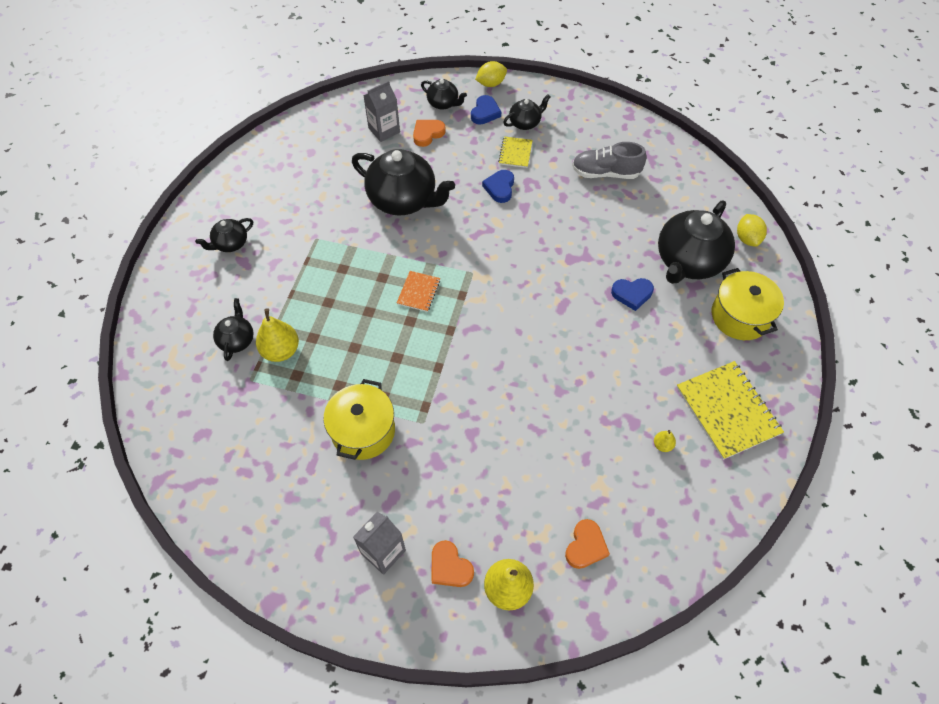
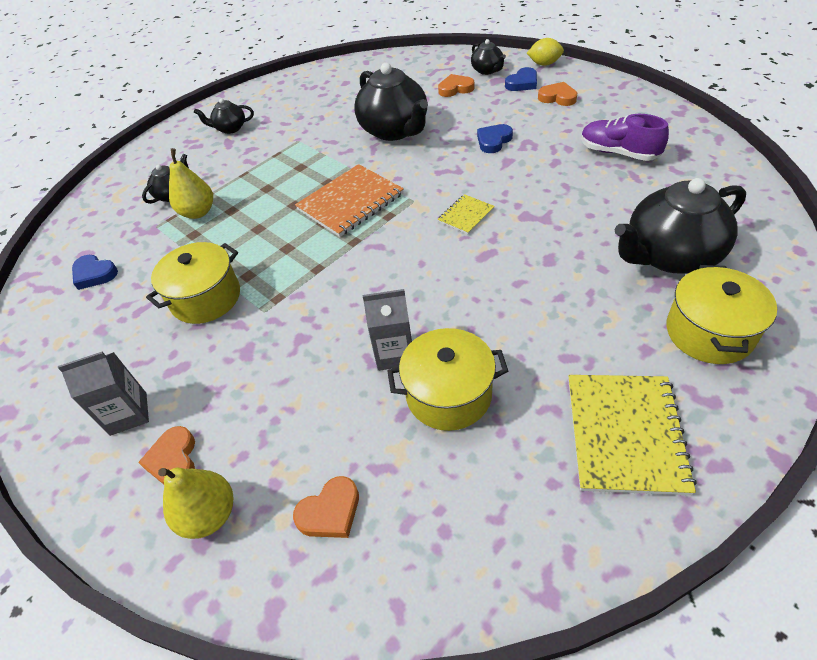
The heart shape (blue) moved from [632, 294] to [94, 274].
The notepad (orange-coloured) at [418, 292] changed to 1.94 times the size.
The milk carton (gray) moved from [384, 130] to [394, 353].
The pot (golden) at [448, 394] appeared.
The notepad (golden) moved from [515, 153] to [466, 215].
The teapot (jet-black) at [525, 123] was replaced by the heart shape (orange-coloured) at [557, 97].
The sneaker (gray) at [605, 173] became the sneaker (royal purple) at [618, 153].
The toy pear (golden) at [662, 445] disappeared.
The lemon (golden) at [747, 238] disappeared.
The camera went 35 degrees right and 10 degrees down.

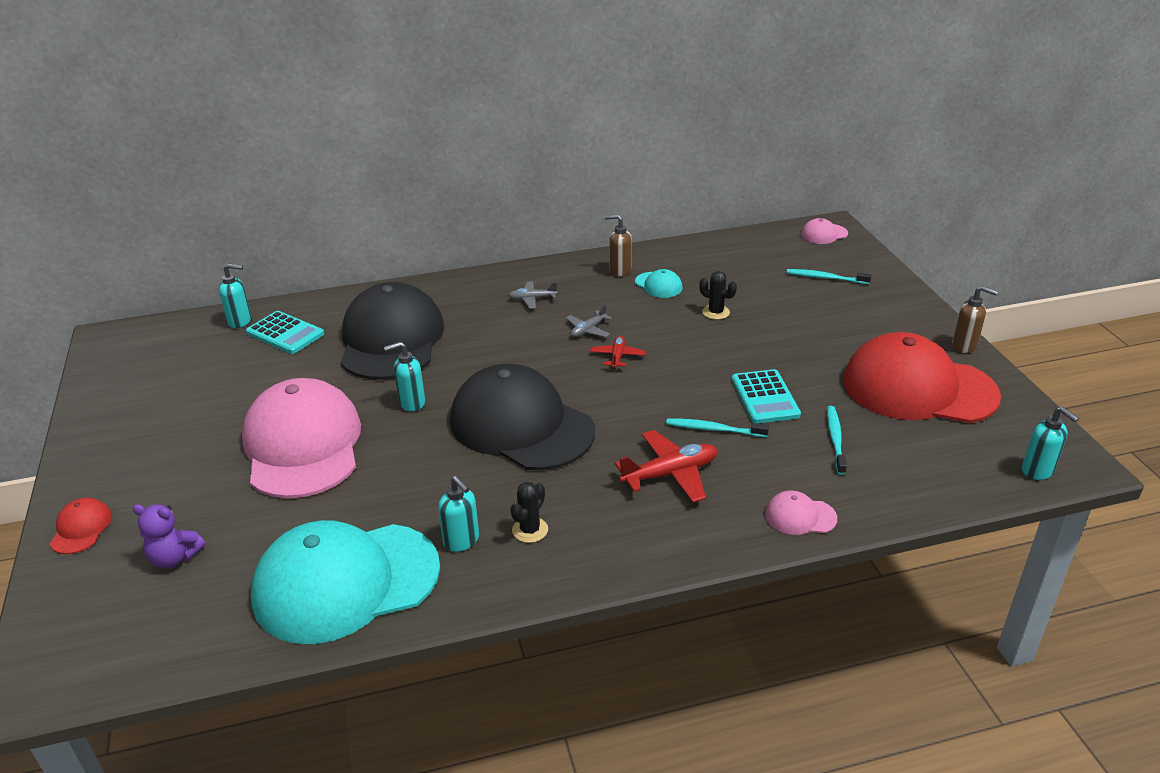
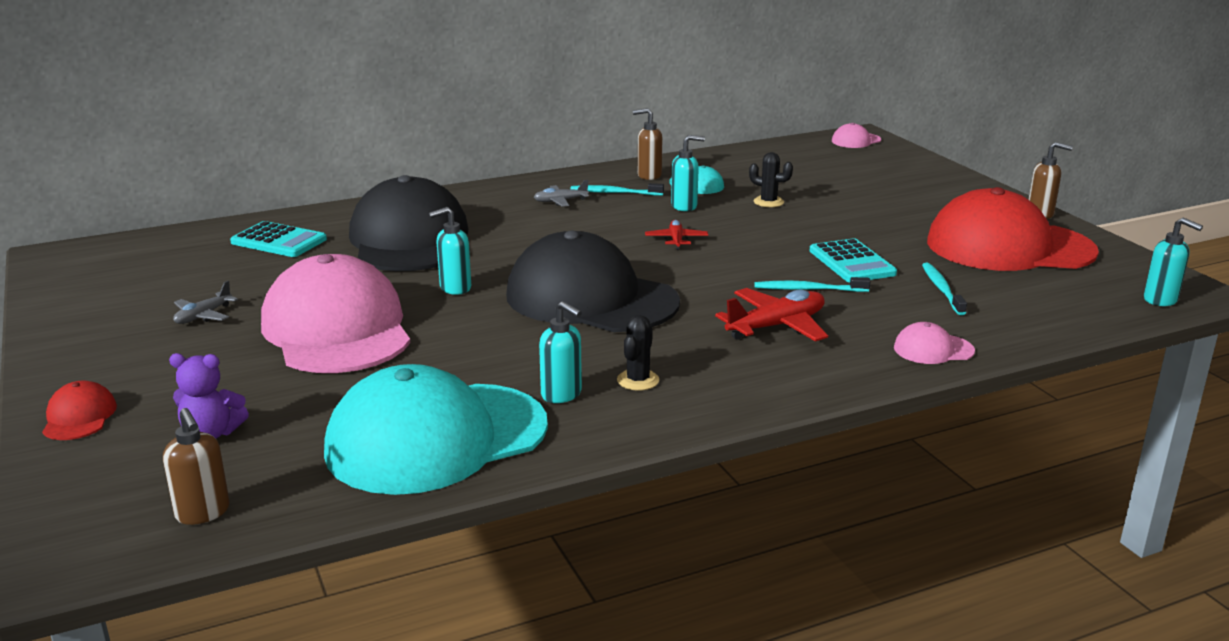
The soap dispenser (dark brown) at [203, 513] appeared.
The toy plane (gray) moved from [588, 330] to [203, 316].
The toothbrush (aqua) moved from [825, 278] to [614, 193].
The soap dispenser (aqua) moved from [240, 321] to [684, 206].
The camera went 10 degrees left and 10 degrees down.

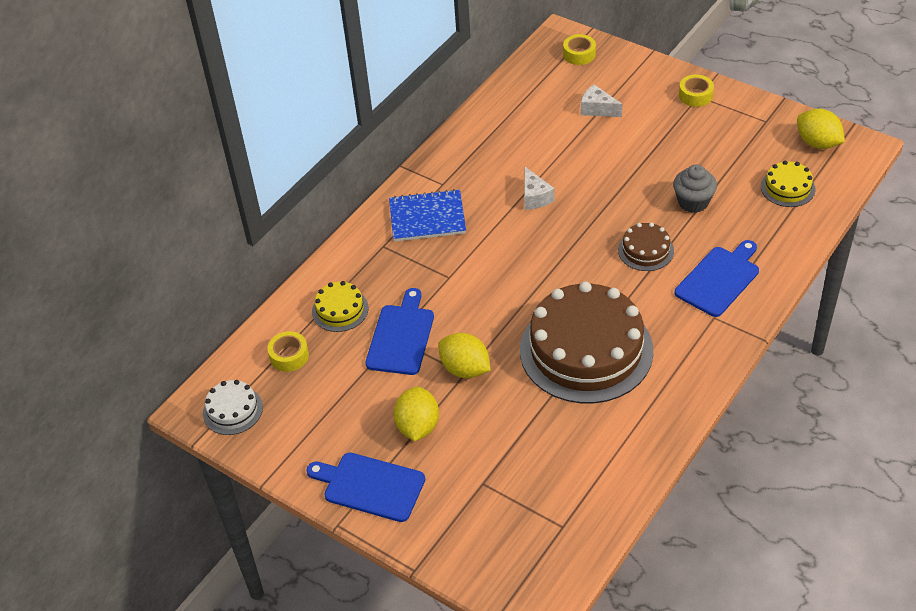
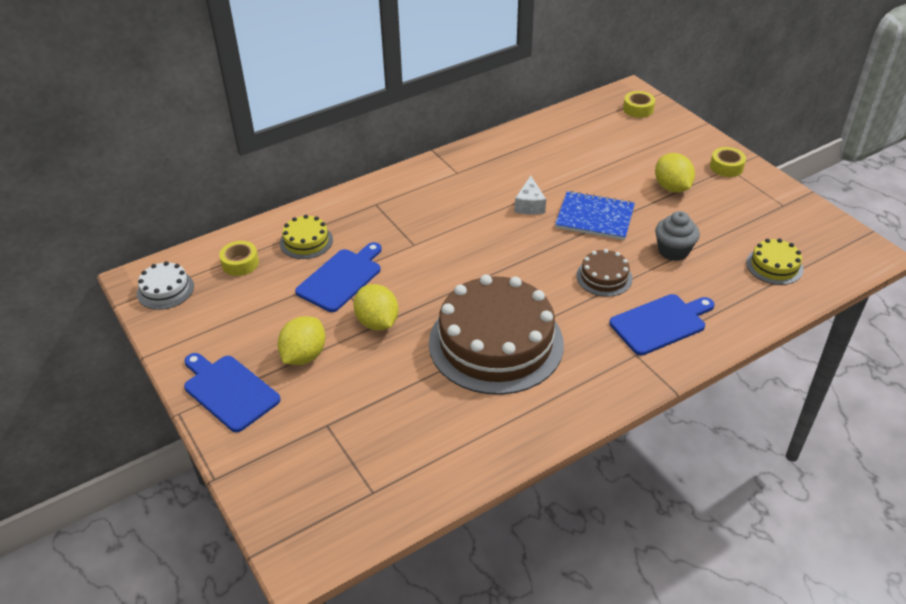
The notepad (blue) moved from [427, 217] to [594, 217].
The lemon (golden) moved from [817, 143] to [672, 187].
The cheese wedge (white) at [597, 109] disappeared.
The camera went 20 degrees right and 5 degrees down.

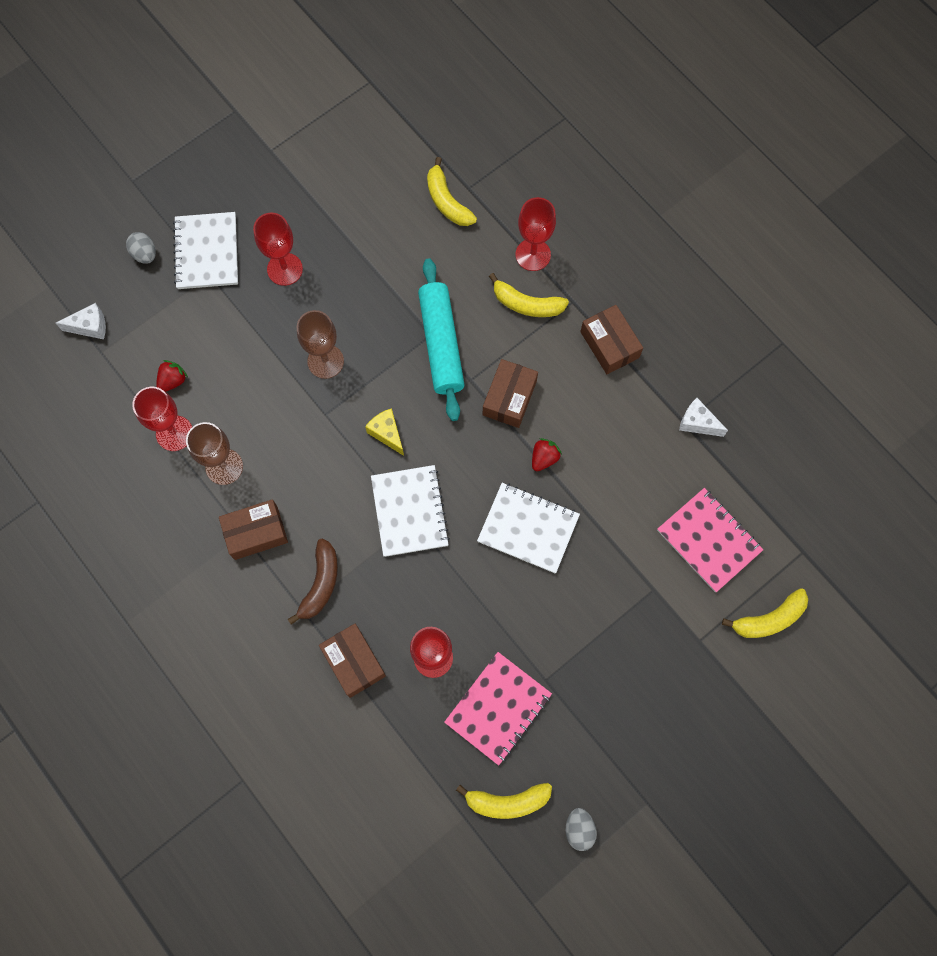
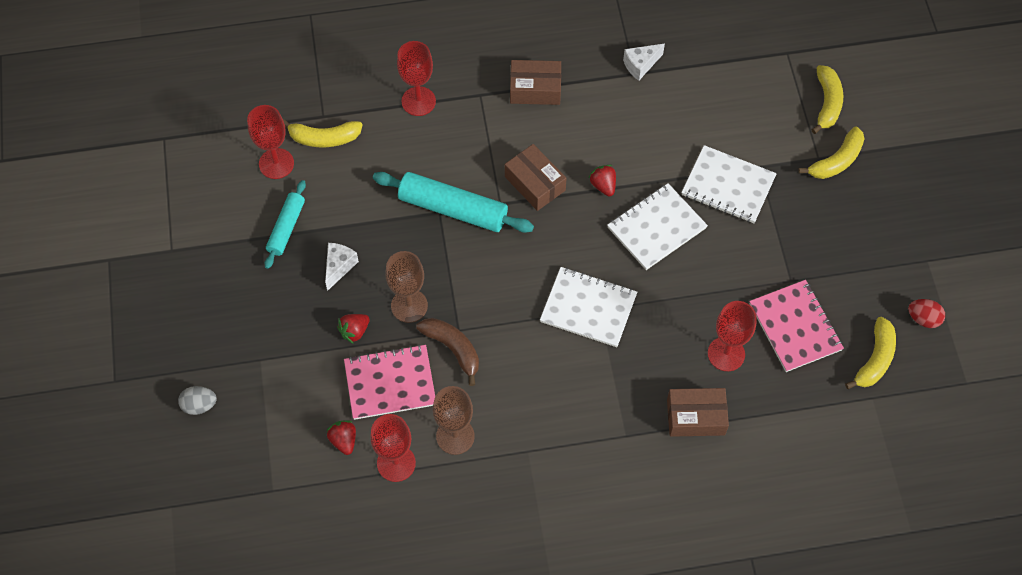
The wine glass (crimson) moved from [285, 269] to [276, 163].
The dough roller (aqua) at [286, 228] appeared.
The cheese wedge (white) moved from [90, 327] to [339, 267].
The berry (crimson) at [354, 331] appeared.
The notepad (rosy) moved from [709, 540] to [390, 383].
The banana fruit (dark brown) moved from [320, 584] to [453, 349].
The notepad (white) moved from [207, 252] to [728, 186].
The banana fruit (golden) moved from [526, 304] to [836, 161].
The egg (gray) at [579, 829] became the egg (crimson) at [923, 319].
The box (dark brown) at [256, 533] disappeared.
The cheese wedge (golden) at [387, 433] disappeared.
The camera went 60 degrees left and 10 degrees down.

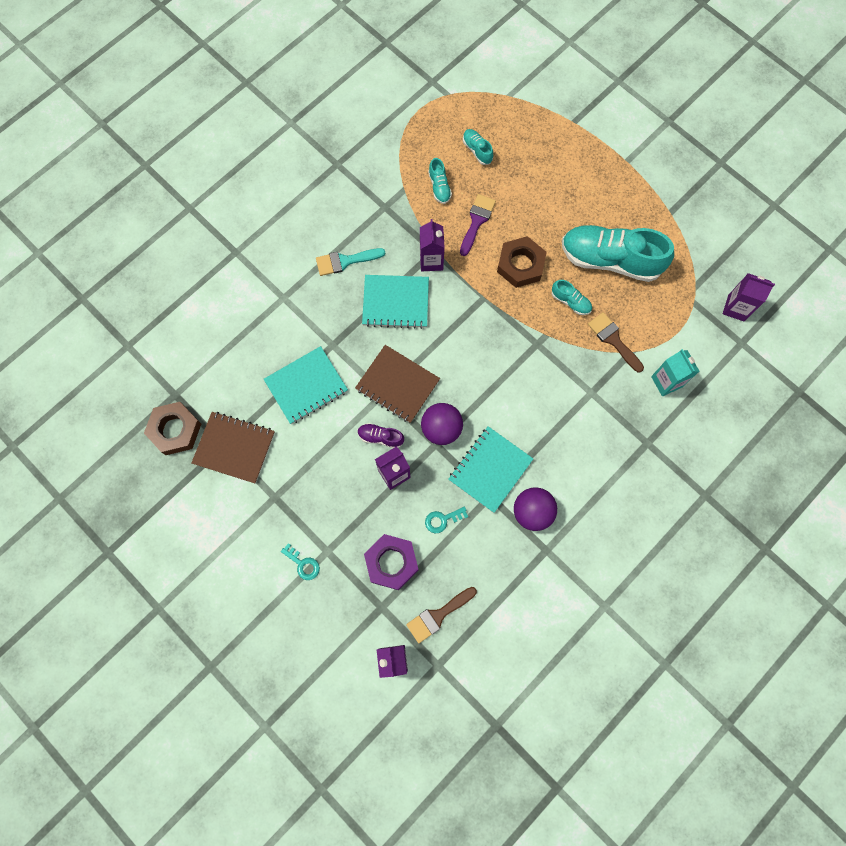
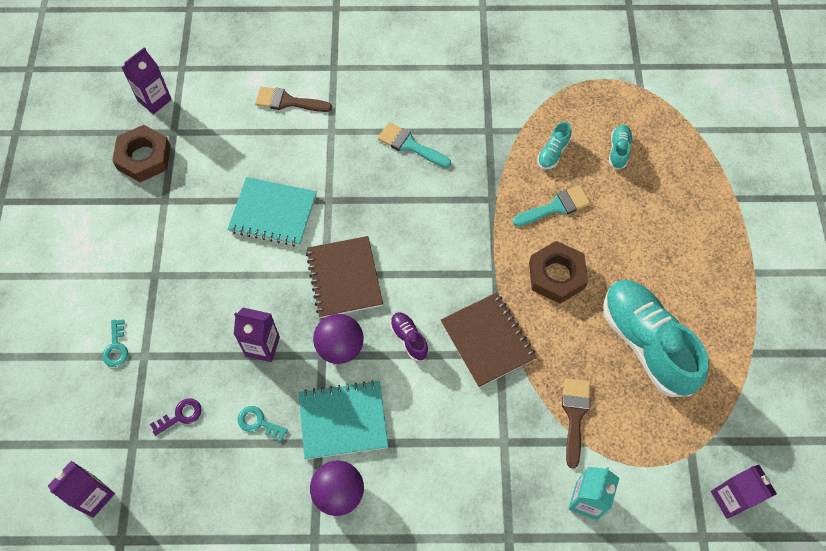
The milk carton (royal purple) moved from [431, 261] to [154, 100].
The nut (royal purple) at [391, 562] was replaced by the door key (royal purple) at [180, 416].
The paint brush (dark brown) moved from [438, 615] to [288, 102].
The sneaker (royal purple) moved from [380, 437] to [409, 339].
The notepad (dark brown) moved from [234, 448] to [488, 340].
The paint brush (royal purple) at [476, 221] became the paint brush (aqua) at [556, 207].
The notepad (aqua) at [395, 302] disappeared.
The sneaker (aqua) at [570, 302] disappeared.
The camera went 45 degrees right and 10 degrees down.

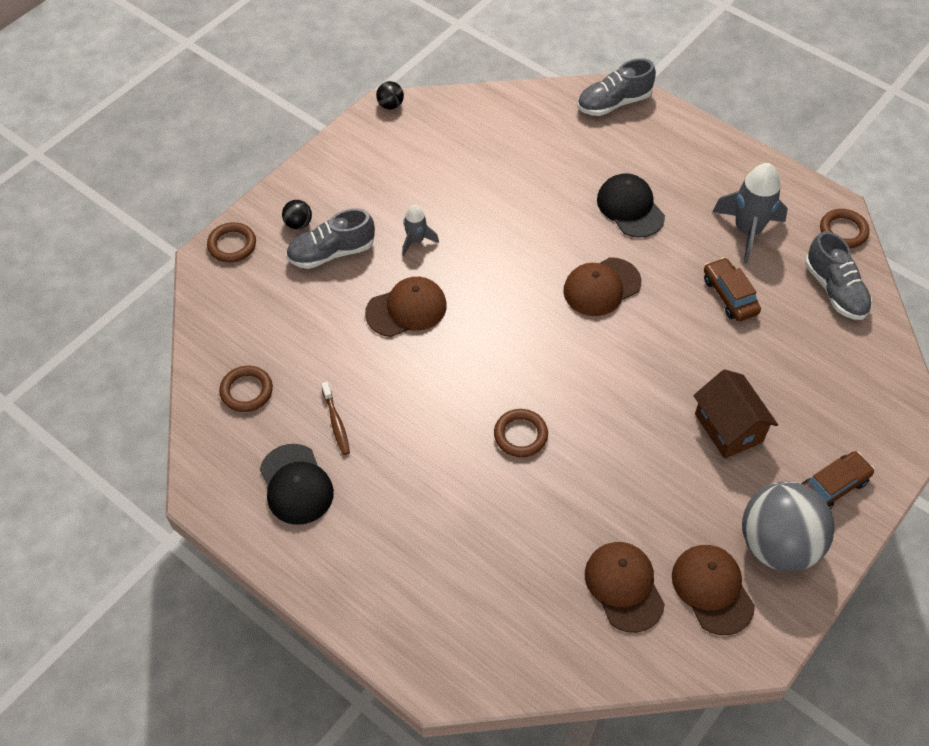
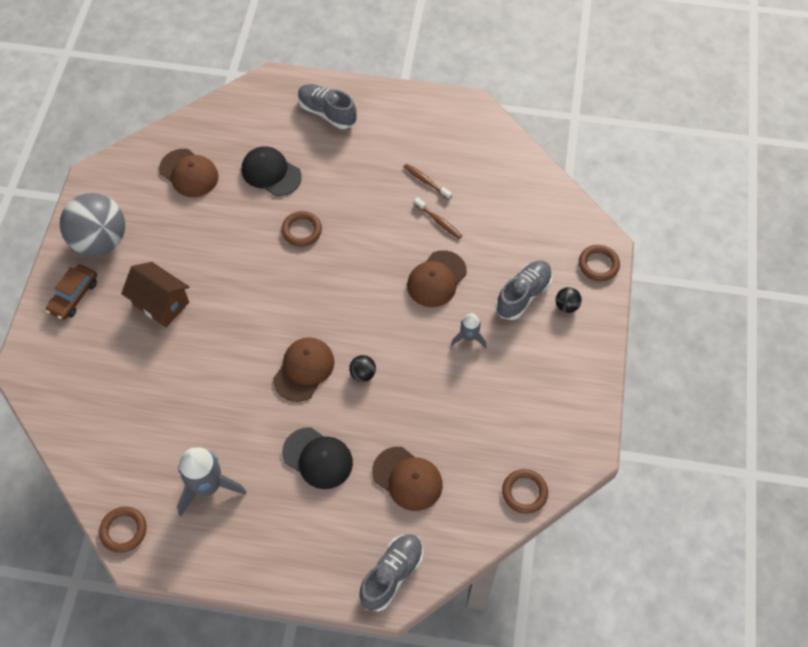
The peaked cap (jet-black) moved from [296, 484] to [271, 173].
The sneaker (gray) moved from [835, 290] to [327, 113].
The play ball (jet-black) moved from [390, 105] to [363, 374].
The peaked cap (dark brown) moved from [712, 589] to [407, 479].
The toothbrush (dark brown) at [439, 221] appeared.
The hoop (dark brown) moved from [246, 391] to [524, 492].
The car (dark brown) at [729, 295] disappeared.
The camera went 150 degrees right and 5 degrees up.

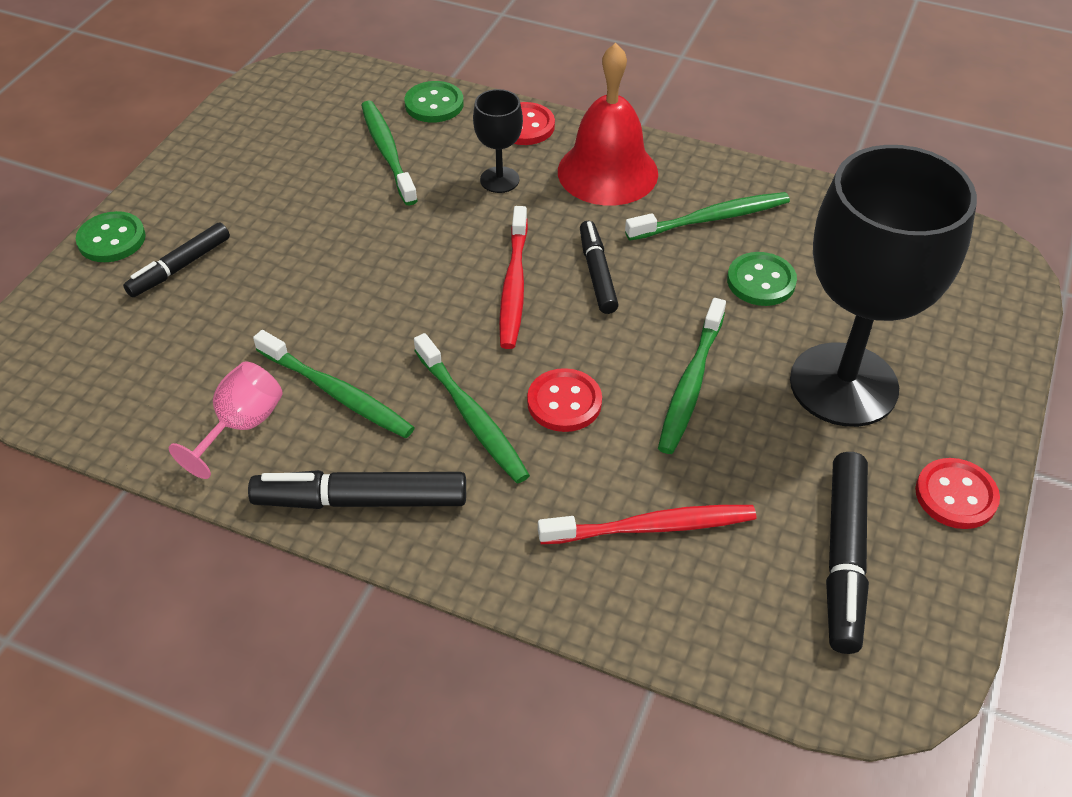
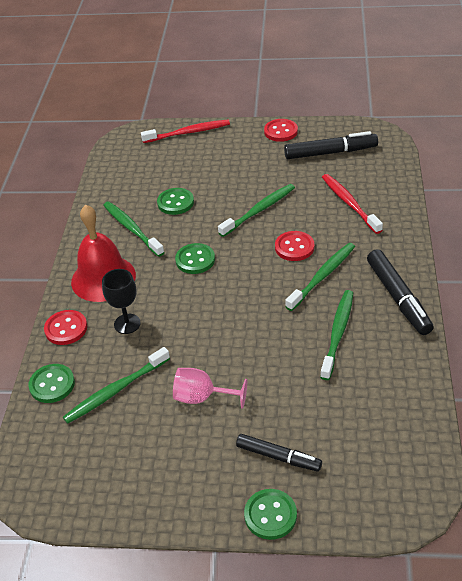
The toothbrush (crimson) moved from [514, 286] to [188, 132].
The wine glass (rosy) moved from [241, 426] to [202, 397].
The marker (jet-black) at [597, 273] was replaced by the sewing button (emerald) at [195, 260].
The toothbrush (emerald) at [690, 384] turned 45 degrees counterclockwise.
The wine glass (jet-black) at [843, 384] disappeared.
The camera went 105 degrees left and 5 degrees down.

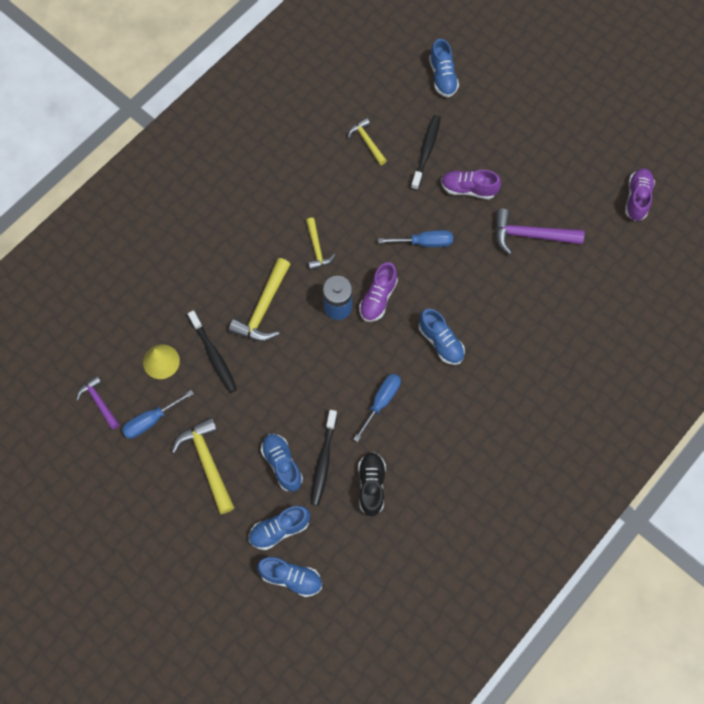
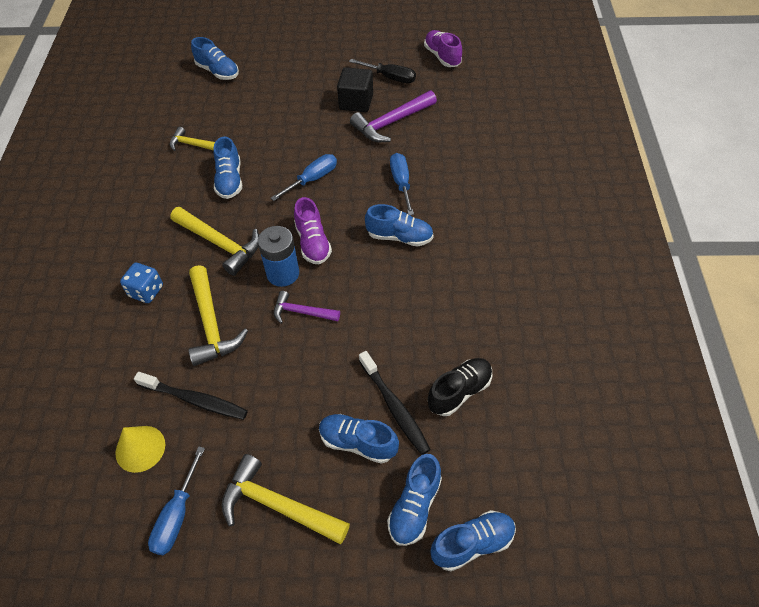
The die (blue) at [146, 291] appeared.
The carpenter's hammer (golden) at [317, 248] changed to 1.64 times the size.
The sneaker (blue) at [229, 180] appeared.
The carpenter's hammer (royal purple) moved from [99, 402] to [302, 312].
The cube (jet-black) at [356, 102] appeared.
The hand screwdriver (jet-black) at [390, 77] appeared.
The hand screwdriver (blue) moved from [381, 402] to [401, 183].
The sneaker (jet-black) at [371, 485] turned 90 degrees clockwise.
The toothbrush (jet-black) at [426, 151] disappeared.
The sneaker (royal purple) at [468, 189] disappeared.
The camera went 40 degrees left and 15 degrees down.

